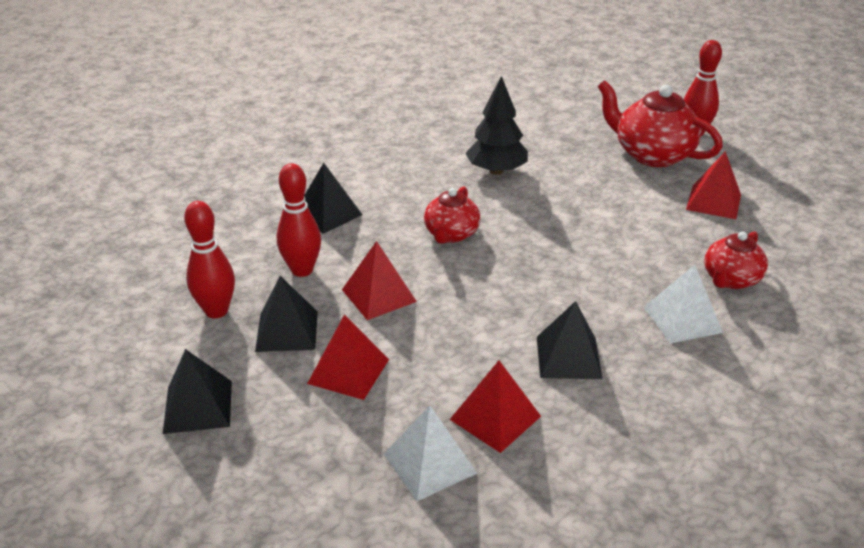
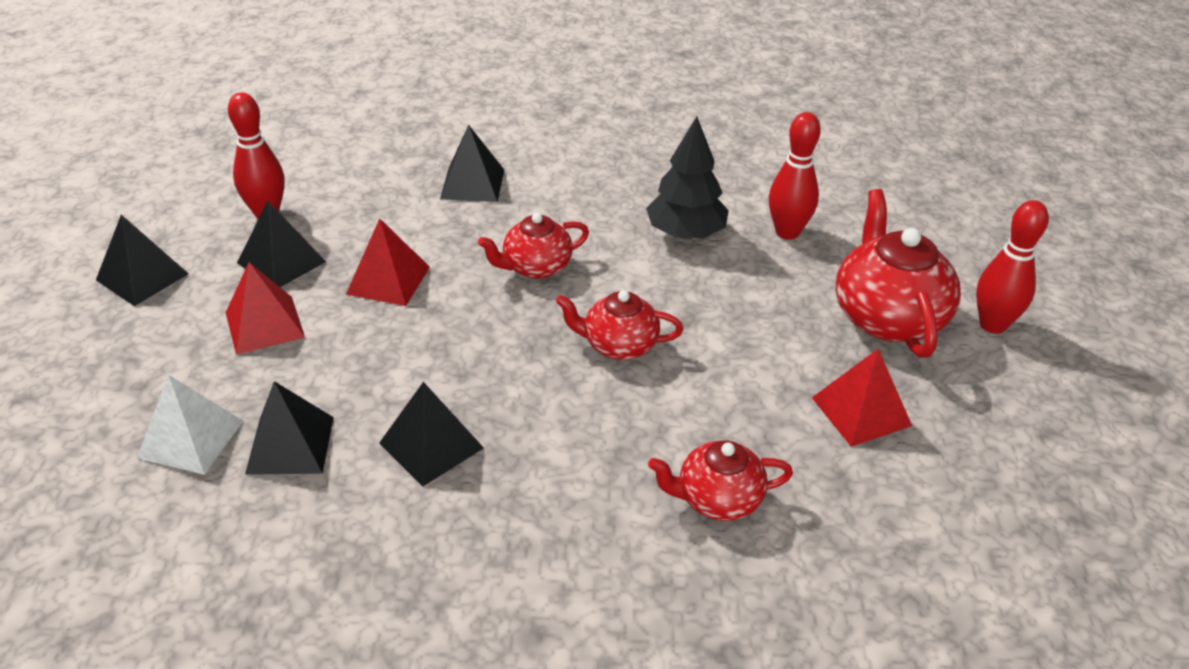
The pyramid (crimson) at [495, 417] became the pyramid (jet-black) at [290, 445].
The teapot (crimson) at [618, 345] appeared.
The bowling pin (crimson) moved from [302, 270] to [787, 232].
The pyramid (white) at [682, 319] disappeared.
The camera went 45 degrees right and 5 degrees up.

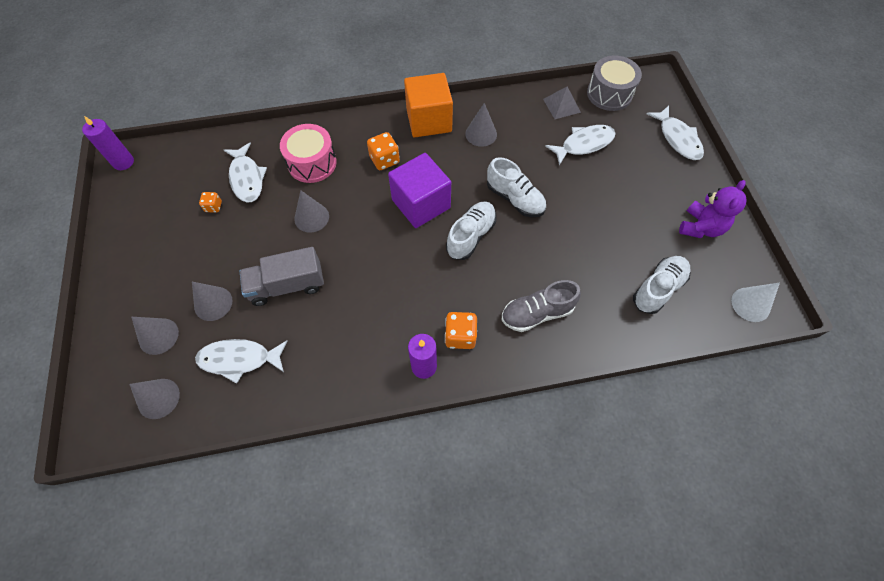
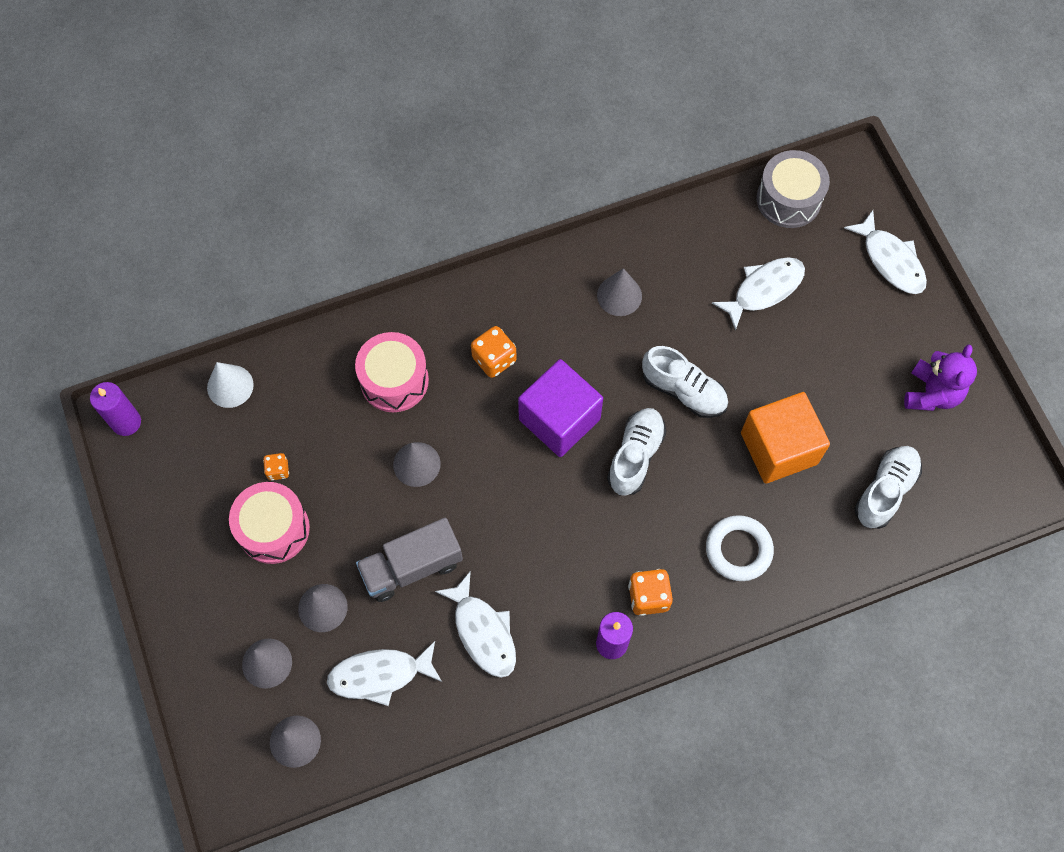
The cone shape (white) moved from [750, 304] to [230, 386].
The snare drum (rosy) at [273, 529] appeared.
The toy fish (white) moved from [247, 178] to [483, 631].
The sneaker (gray) at [537, 313] was replaced by the hoop (white) at [738, 550].
The cube (orange-coloured) moved from [429, 120] to [778, 448].
The pyramid (gray) at [561, 105] disappeared.
The camera went 10 degrees left and 5 degrees up.

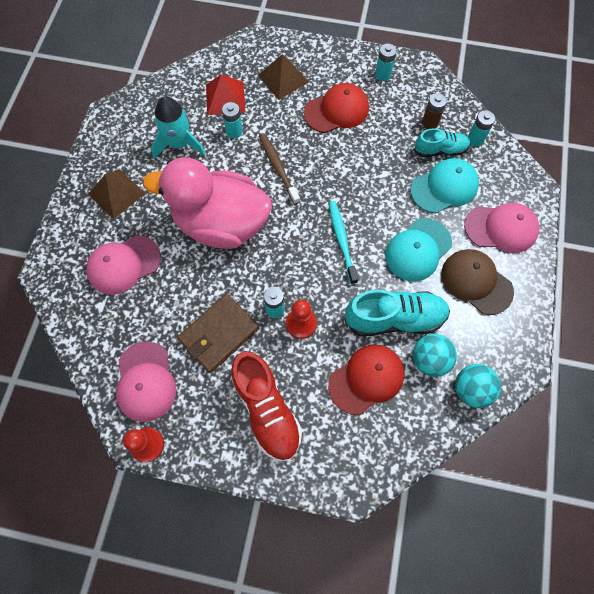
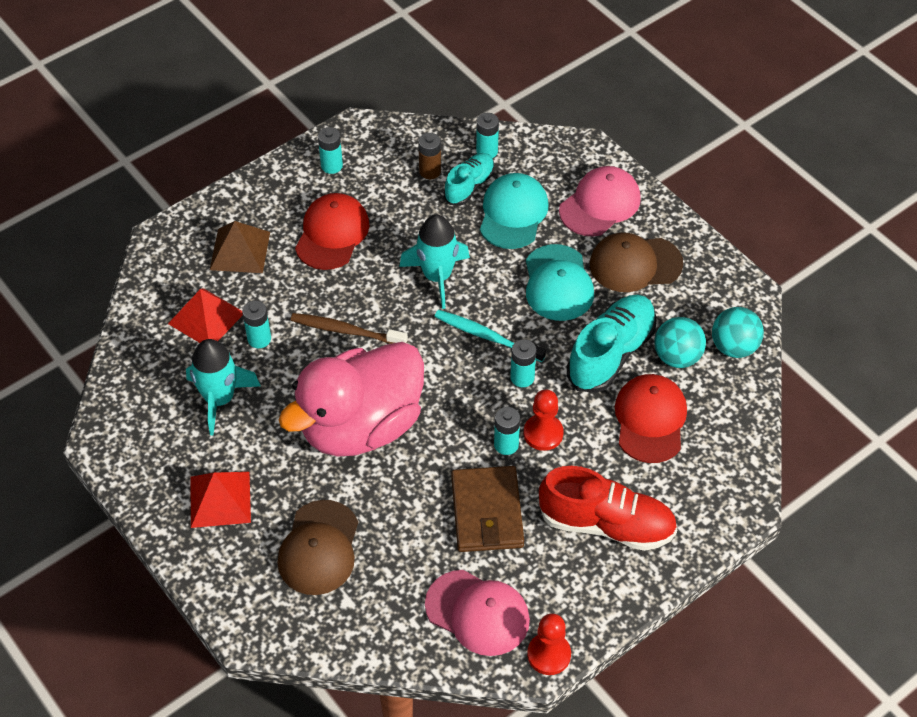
The pyramid (dark brown) at [116, 193] became the pyramid (crimson) at [220, 499].
The peaked cap (rosy) at [123, 265] became the peaked cap (dark brown) at [319, 548].
The rocket (aqua) at [437, 276] appeared.
The power cell (aqua) at [522, 377] appeared.
The camera went 50 degrees left and 15 degrees down.

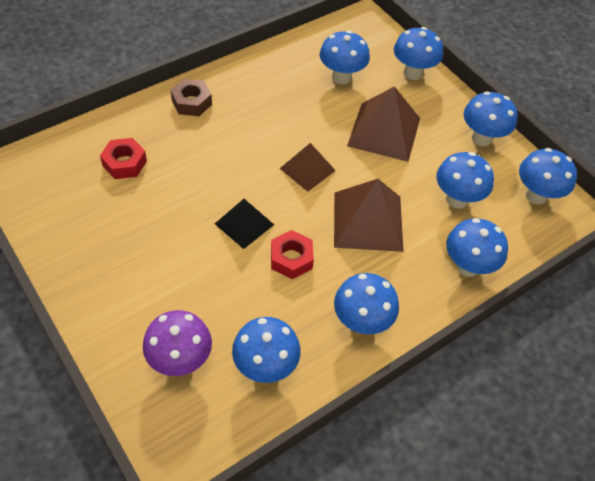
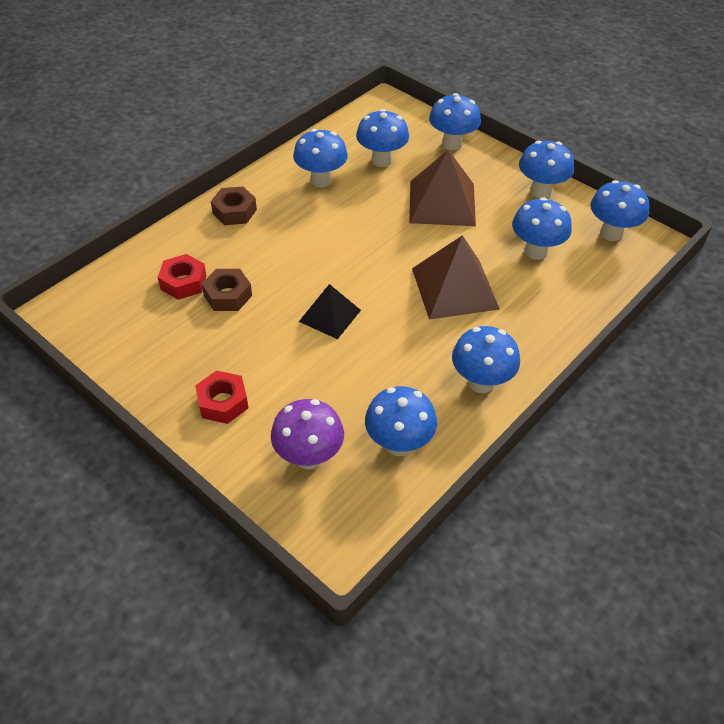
The nut (crimson) moved from [291, 258] to [223, 402].
The nut (dark brown) at [228, 295] appeared.
The toadstool (blue) moved from [467, 266] to [321, 180].
The pyramid (dark brown) at [307, 169] disappeared.
The camera went 10 degrees left and 5 degrees down.

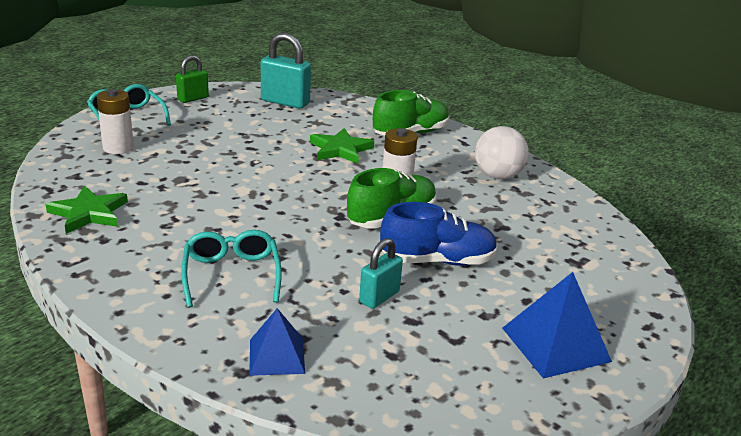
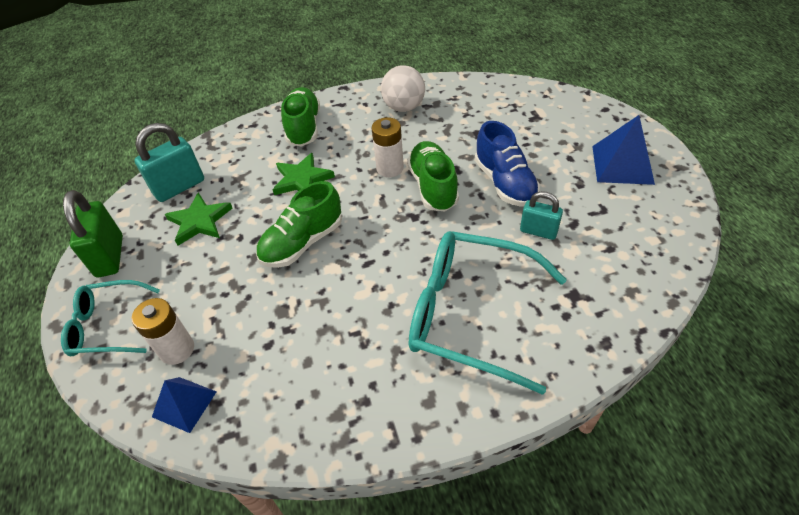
The small lock (emerald) at [193, 99] changed to 1.59 times the size.
The pyramid (blue) moved from [277, 356] to [184, 404].
The five-pointed star (emerald) moved from [89, 213] to [199, 221].
The sneaker (emerald) at [302, 243] appeared.
The eyeglasses (aqua) at [231, 274] changed to 1.74 times the size.
The sneaker (blue) at [438, 261] turned 135 degrees clockwise.
The small lock (aqua) at [379, 297] turned 45 degrees counterclockwise.
The camera went 55 degrees left and 20 degrees up.

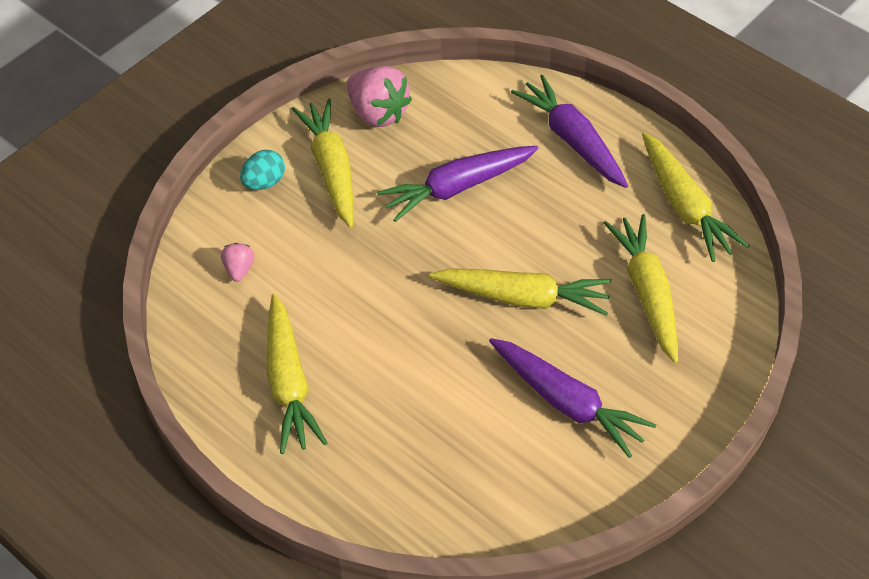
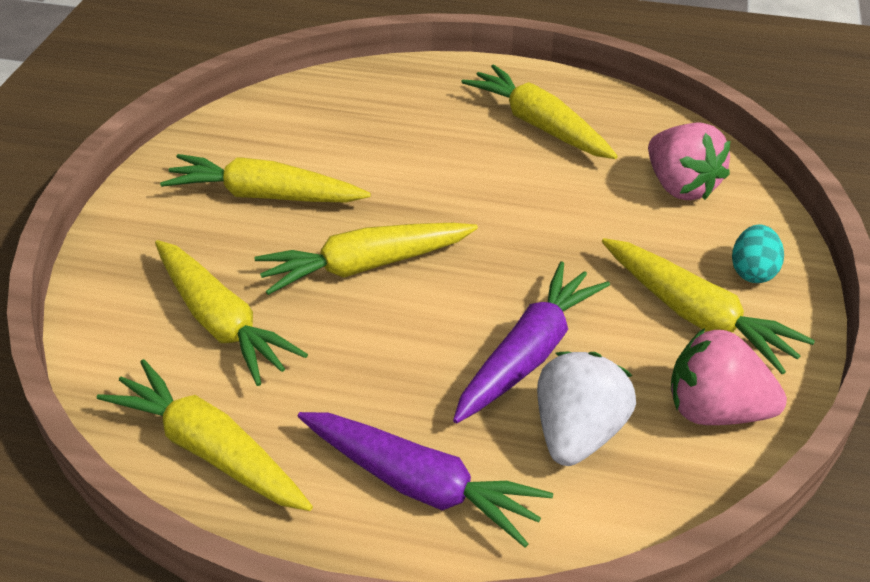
The toy carrot (royal purple) at [567, 402] became the toy carrot (golden) at [265, 195].
The berry (white) at [577, 433] appeared.
The berry (rosy) at [239, 269] changed to 1.98 times the size.
The camera went 150 degrees right and 10 degrees down.

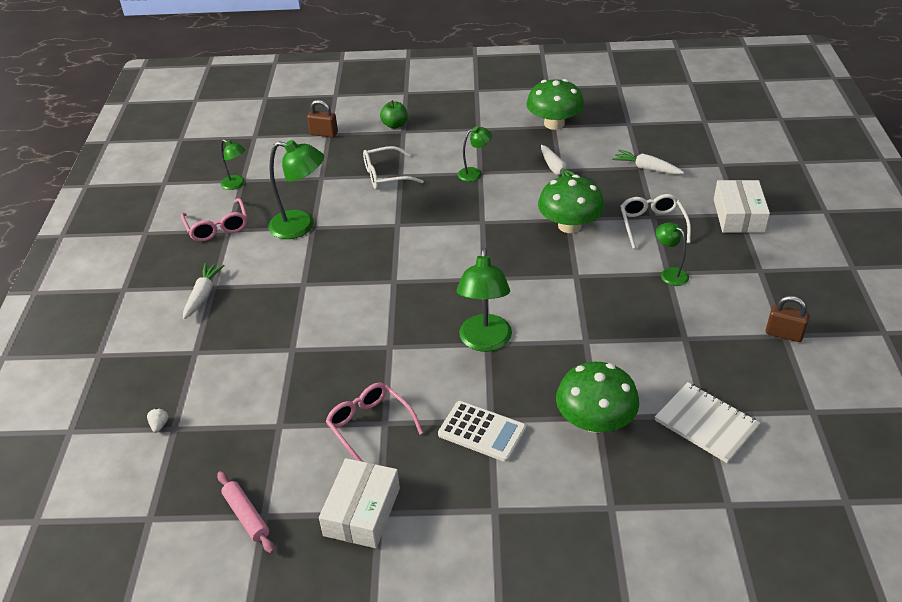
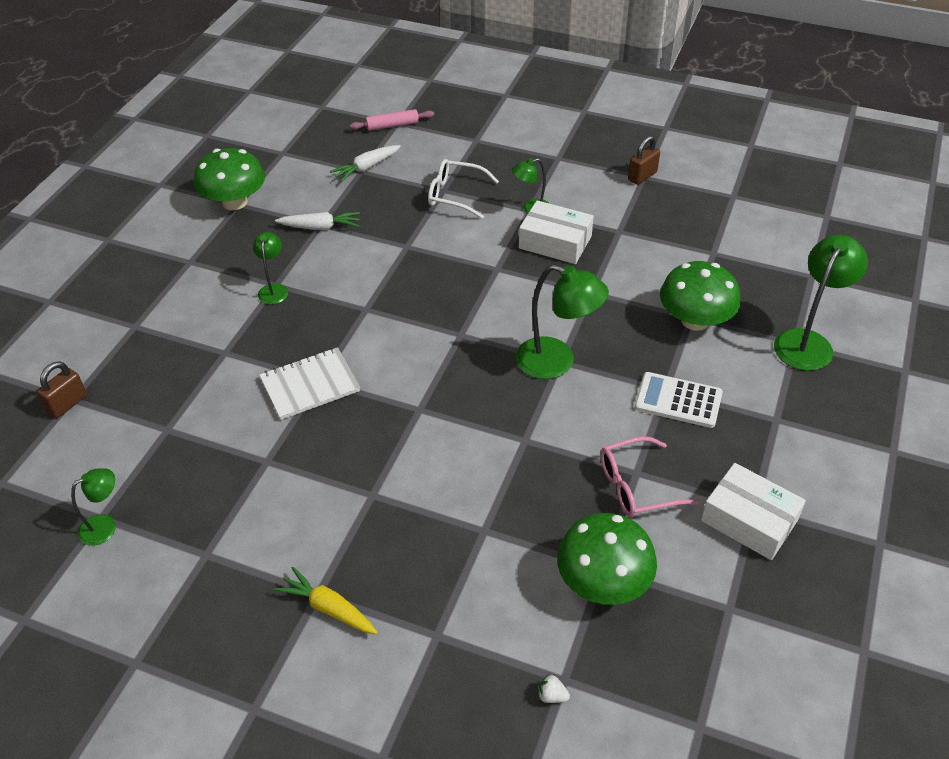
The notepad (white) moved from [706, 424] to [310, 385].
The toy carrot (white) at [203, 295] became the toy carrot (golden) at [328, 608].
The dough roller (rosy) moved from [246, 516] to [392, 125].
The box (white) moved from [738, 215] to [555, 242].
The toadstool (emerald) moved from [569, 225] to [603, 581].
The calculator (white) at [482, 432] turned 120 degrees counterclockwise.
The desk lamp (emerald) moved from [301, 226] to [808, 342].
The eyeglasses (rosy) at [217, 227] disappeared.
The eyeglasses (white) at [386, 175] disappeared.
The apple fruit (emerald) at [395, 125] disappeared.
The camera went 70 degrees left and 5 degrees up.

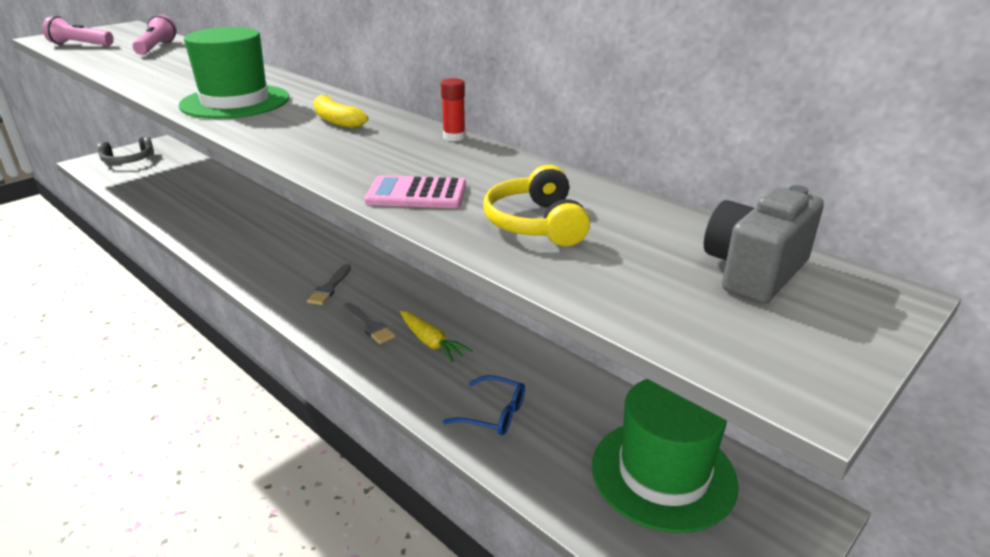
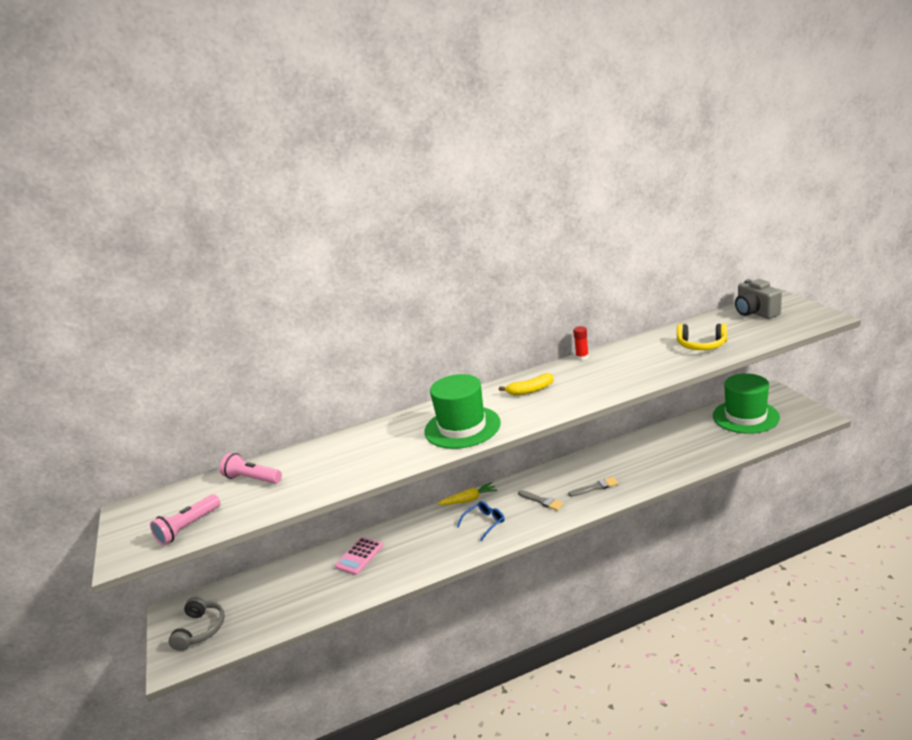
The calculator (rosy) moved from [416, 194] to [359, 556].
The toy carrot (golden) moved from [431, 342] to [469, 499].
The eyeglasses (blue) moved from [493, 414] to [484, 523].
The camera went 60 degrees left and 5 degrees down.

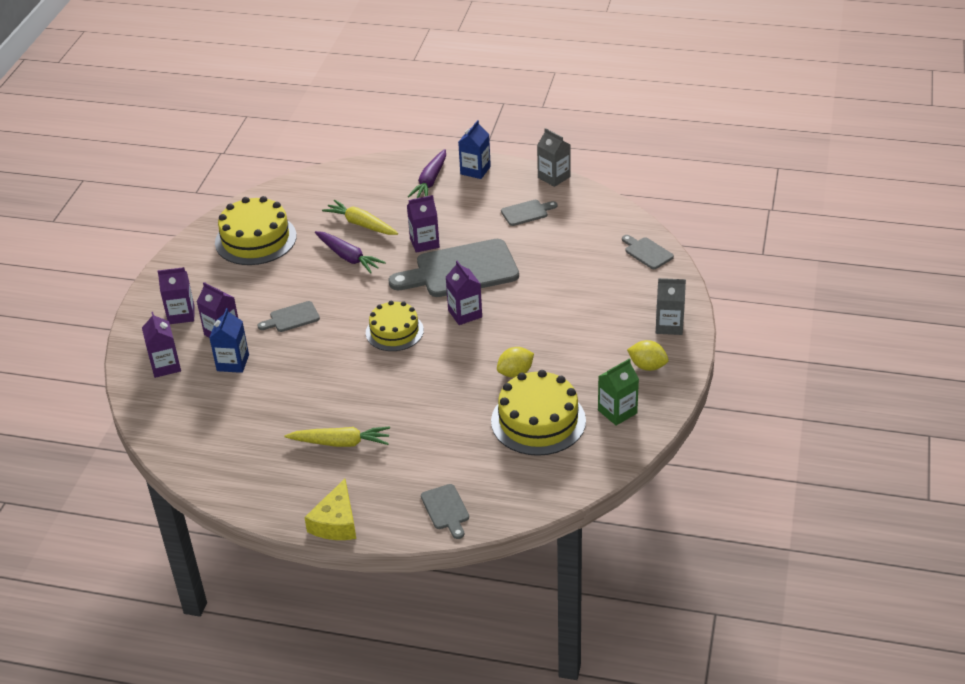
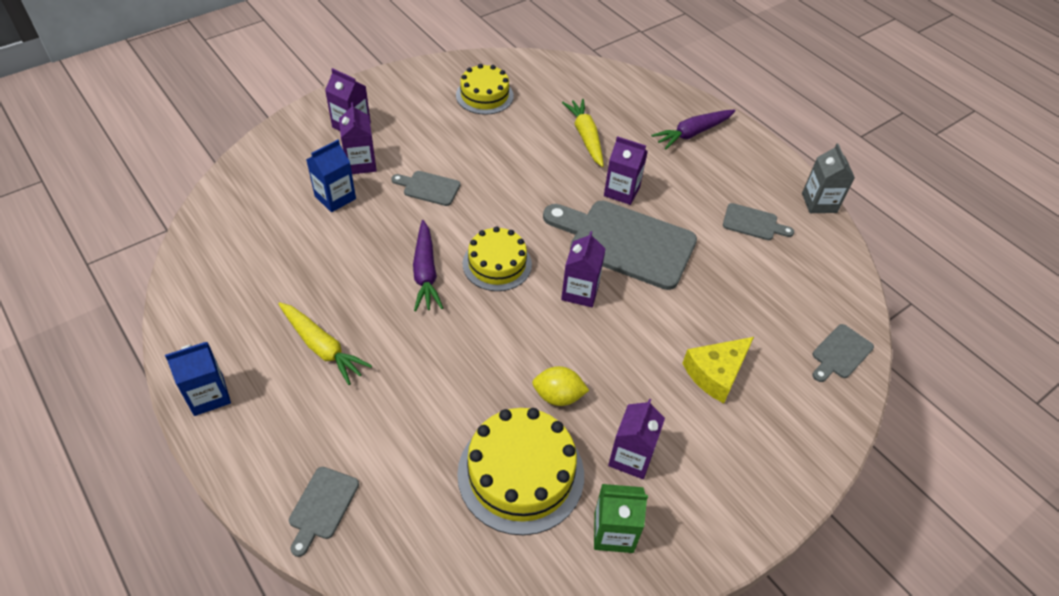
The milk carton (blue) moved from [475, 170] to [208, 395].
The toy carrot (royal purple) moved from [348, 257] to [425, 273].
The layer cake (golden) at [255, 239] changed to 0.66 times the size.
The milk carton (royal purple) moved from [165, 366] to [631, 457].
The cheese wedge (golden) moved from [336, 522] to [716, 373].
The bread board (gray) at [647, 252] turned 135 degrees counterclockwise.
The lemon (golden) at [647, 366] disappeared.
The milk carton (gray) at [669, 325] disappeared.
The camera went 35 degrees right and 10 degrees up.

